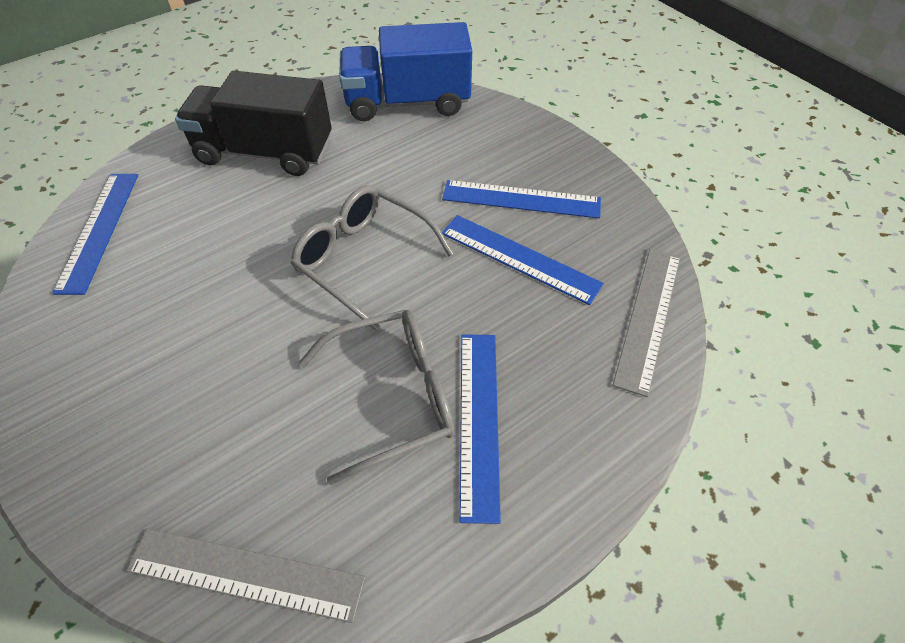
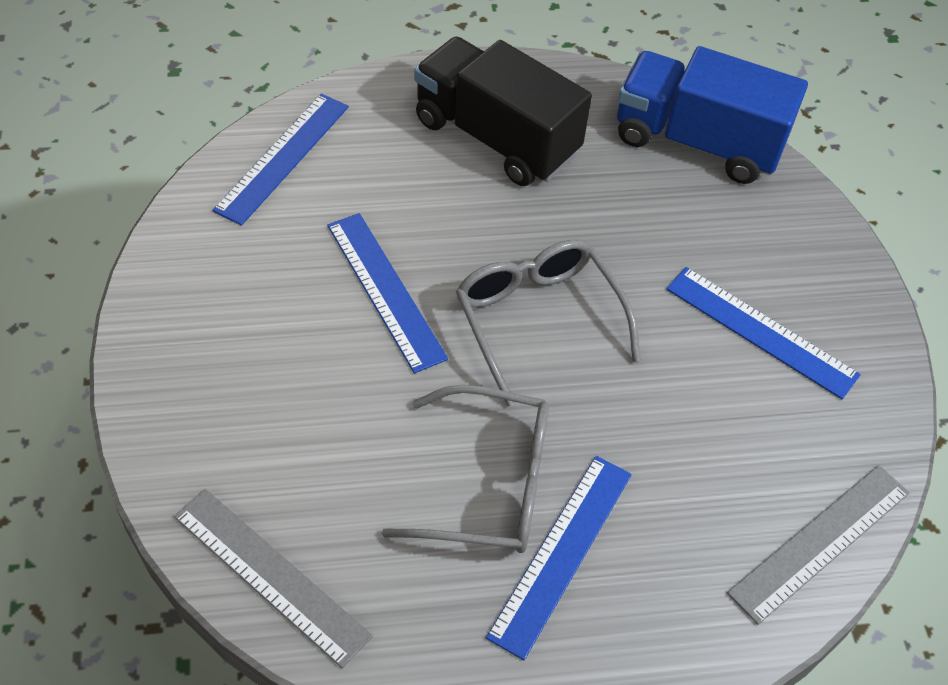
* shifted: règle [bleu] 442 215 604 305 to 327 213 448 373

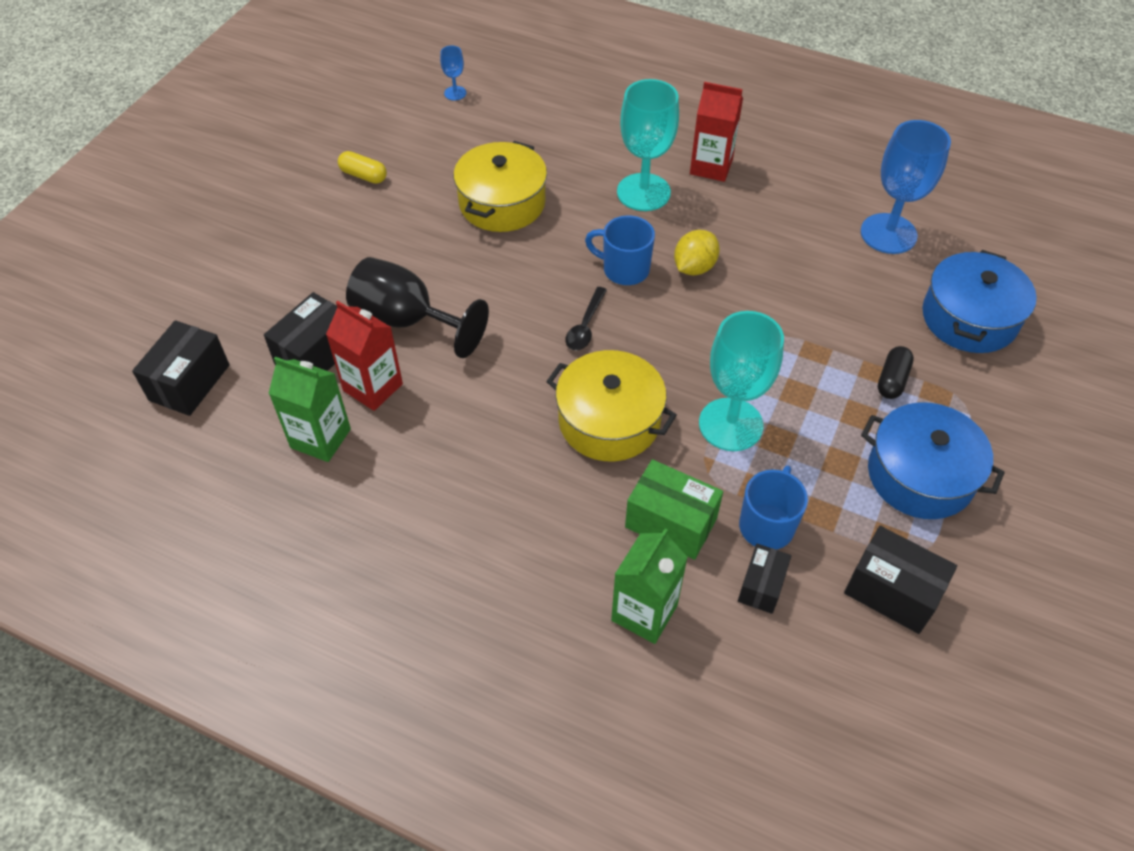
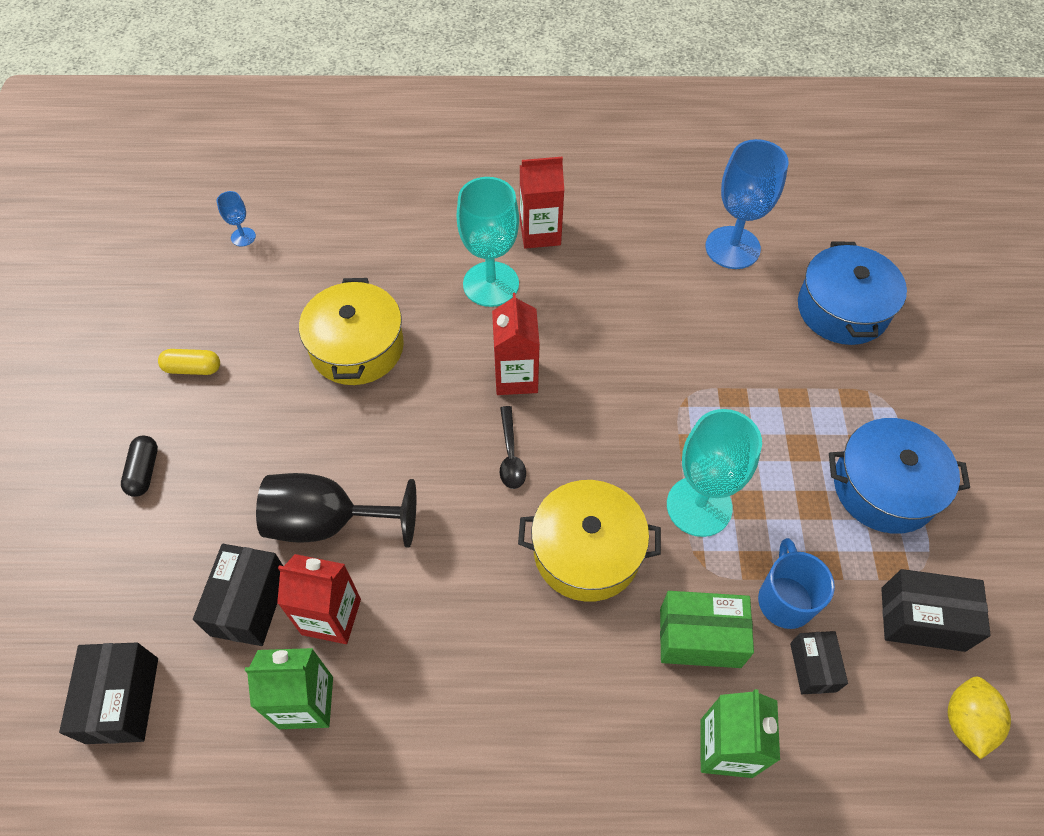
* swapped: tasse [bleu] 585 215 655 285 to brique de lait [rouge] 492 293 540 395
* shifted: citron [jaune] 674 230 720 275 to 948 677 1011 759
* shifted: gélule [noir] 878 346 914 399 to 121 436 158 497

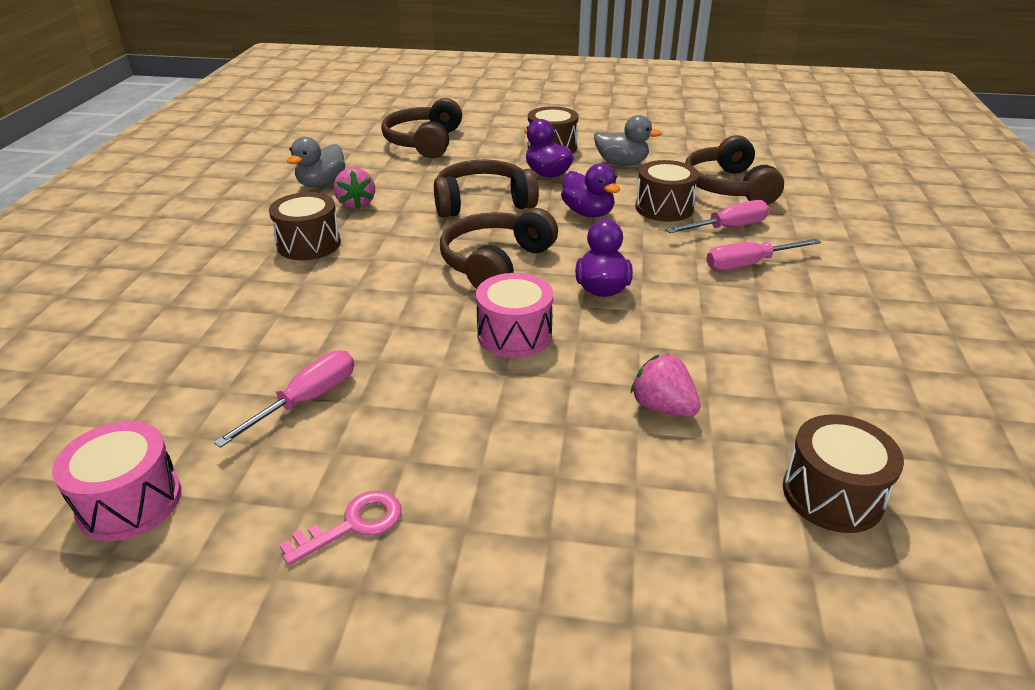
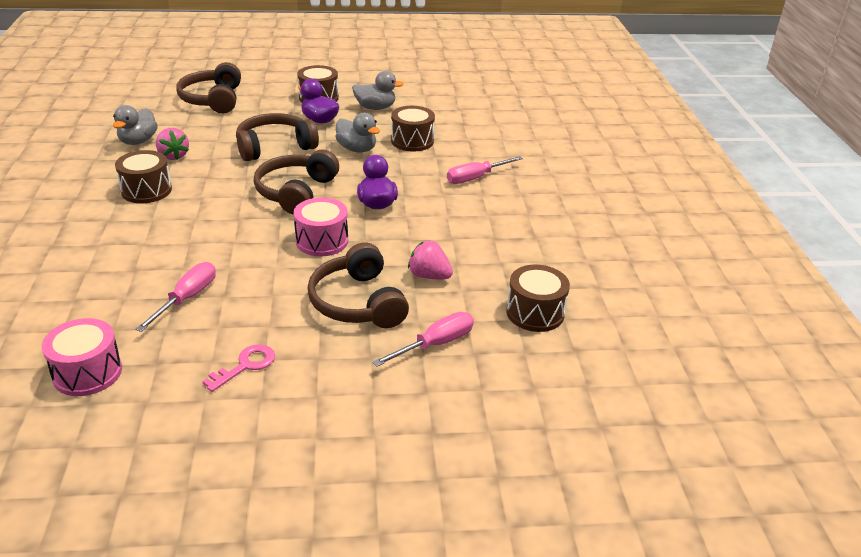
* shifted: casque audio [marron] 685 135 784 205 to 307 242 409 328
* repainted: canard [violet] 561 163 620 217 to canard [gris] 336 113 380 153
* shifted: tournevis [rose] 666 200 769 233 to 372 312 474 367

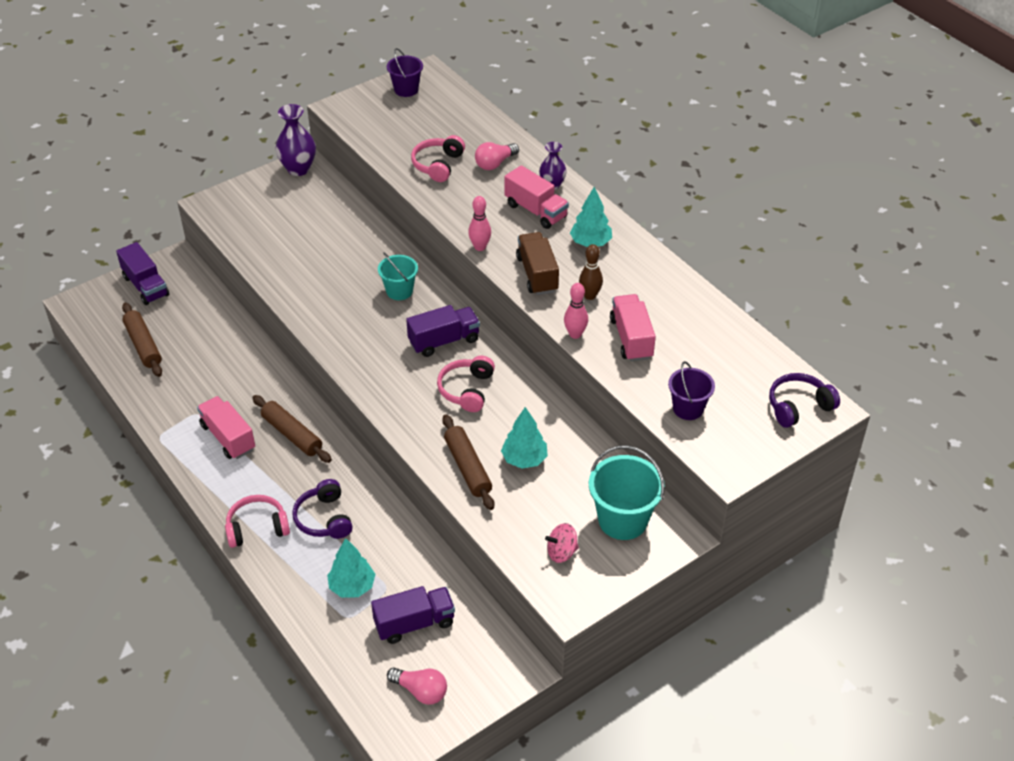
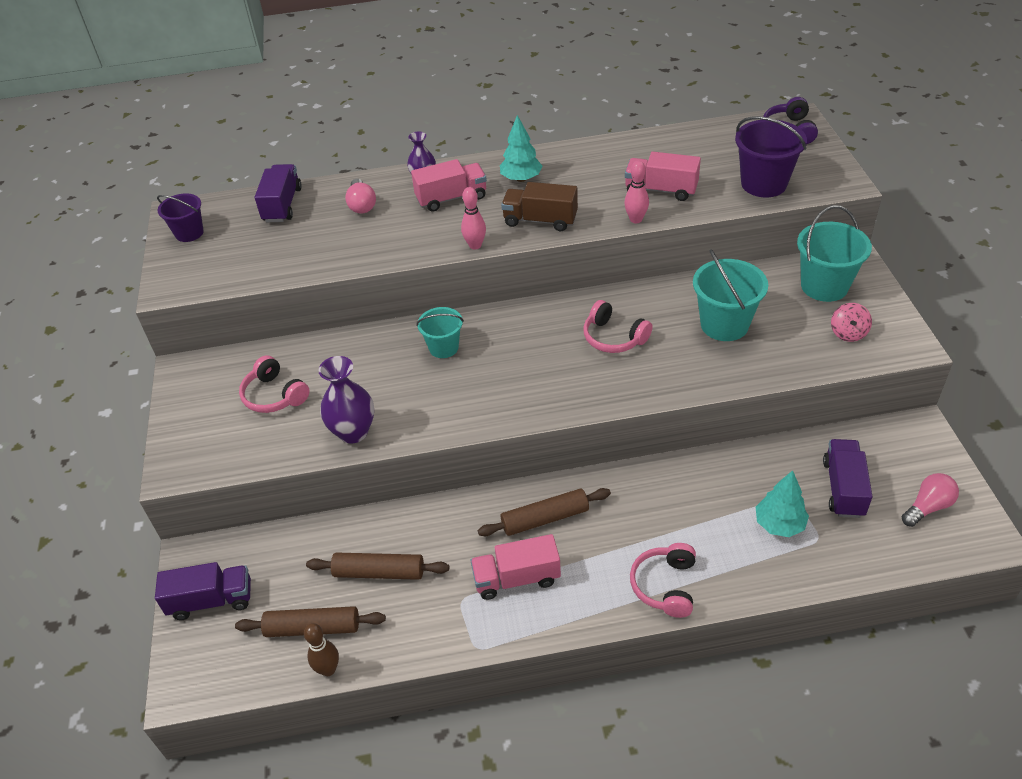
* shifted: vase [violet] 275 104 316 176 to 318 356 374 444
* shifted: casque audio [rose] 411 135 465 182 to 239 355 310 413
* shifted: quille [marron] 579 244 603 300 to 304 623 339 676
* shifted: camion [violet] 406 305 480 357 to 255 164 302 222
* scaled: seau [violet] 668 361 715 420 = 735 116 807 197 x1.59
* swapped: arbre [turquoise] 501 407 548 469 to seau [turquoise] 693 249 768 341
* shifted: rouleau à pâtisserie [marron] 442 415 494 510 to 306 552 449 580
* gone: casque audio [violet] 292 479 353 539

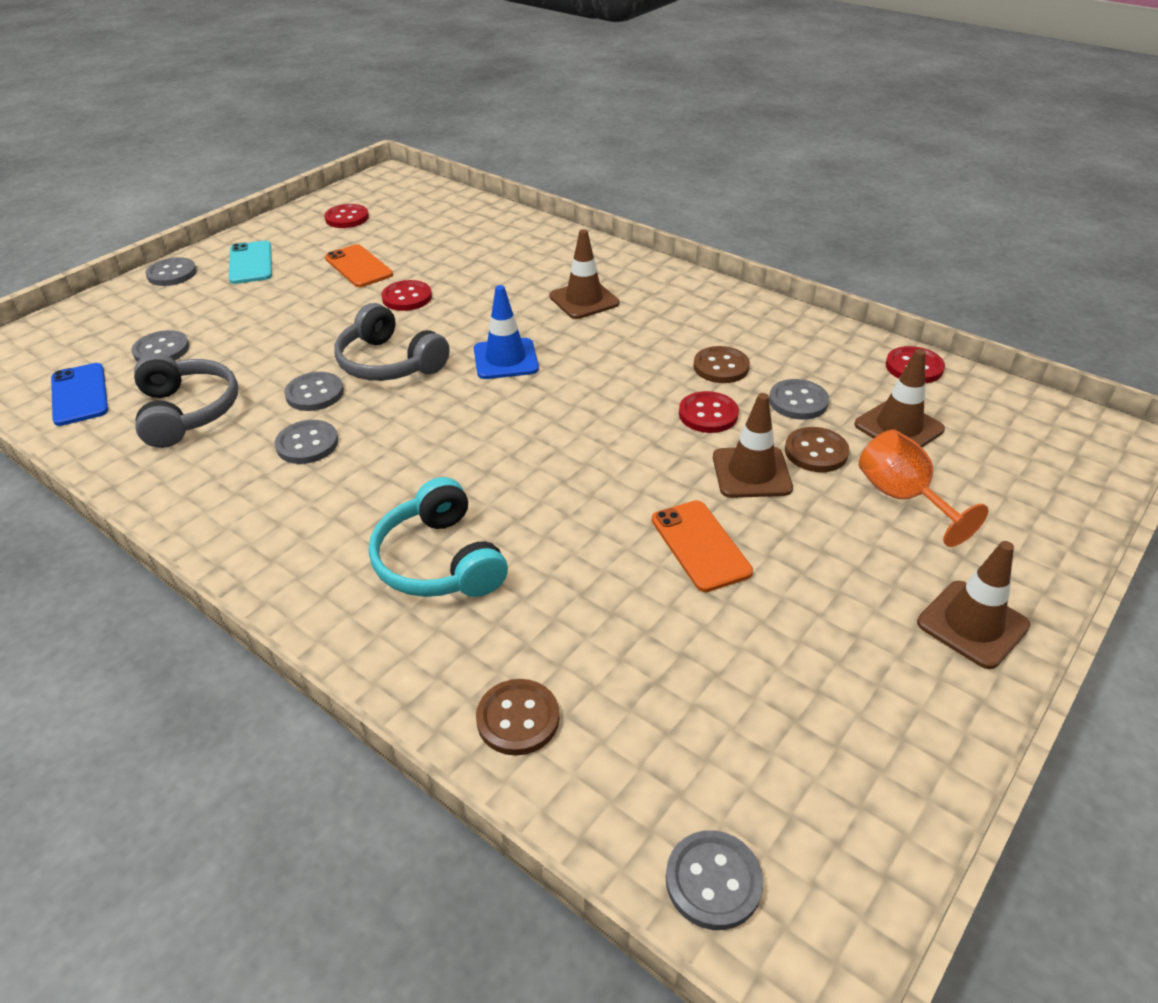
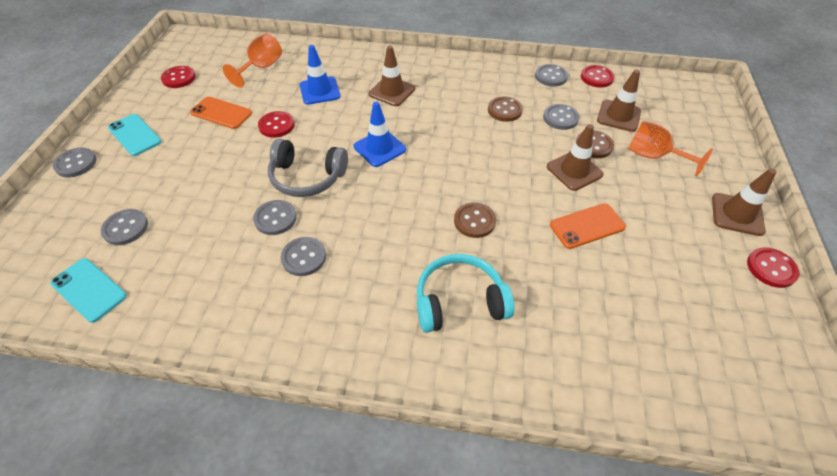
* gone: casque audio [gris] 134 353 238 448
* repainted: téléphone [bleu] 51 363 108 426 to téléphone [turquoise] 50 258 127 323
* shifted: bouton [rouge] 679 391 739 433 to 747 247 800 288
* rotated: casque audio [turquoise] 369 477 508 597 = 417 254 514 333 135 degrees clockwise
* rotated: téléphone [orange] 652 500 753 592 = 550 203 626 249 60 degrees counterclockwise
* shifted: bouton [marron] 476 679 559 755 to 454 202 496 238
* shifted: bouton [gris] 666 830 763 930 to 535 64 568 87
* new: verre à pied [orange] 223 33 282 88
* new: cône de chantier [bleu] 300 45 340 105

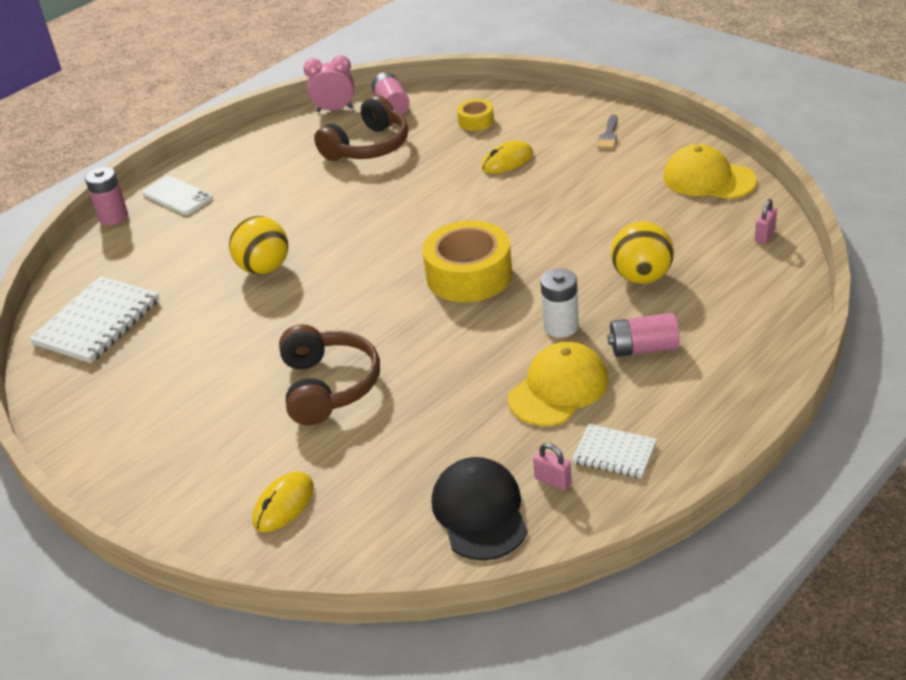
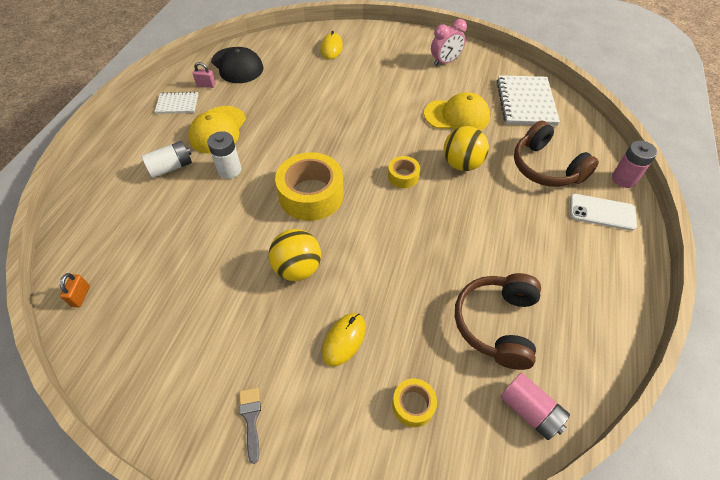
* shifted: réveil [rose] 304 55 354 112 to 431 19 467 66
* shifted: casquette [jaune] 663 144 757 199 to 424 92 490 131
* repainted: cadenas [rose] 755 199 777 244 to cadenas [orange] 60 273 90 308
* shifted: balle [jaune] 611 221 674 284 to 269 229 321 281
* repainted: pile [rose] 608 313 680 357 to pile [blanc] 141 141 192 178
* shifted: casque audio [marron] 279 324 380 425 to 514 120 599 187
* new: ruban adhésif [jaune] 388 156 420 188

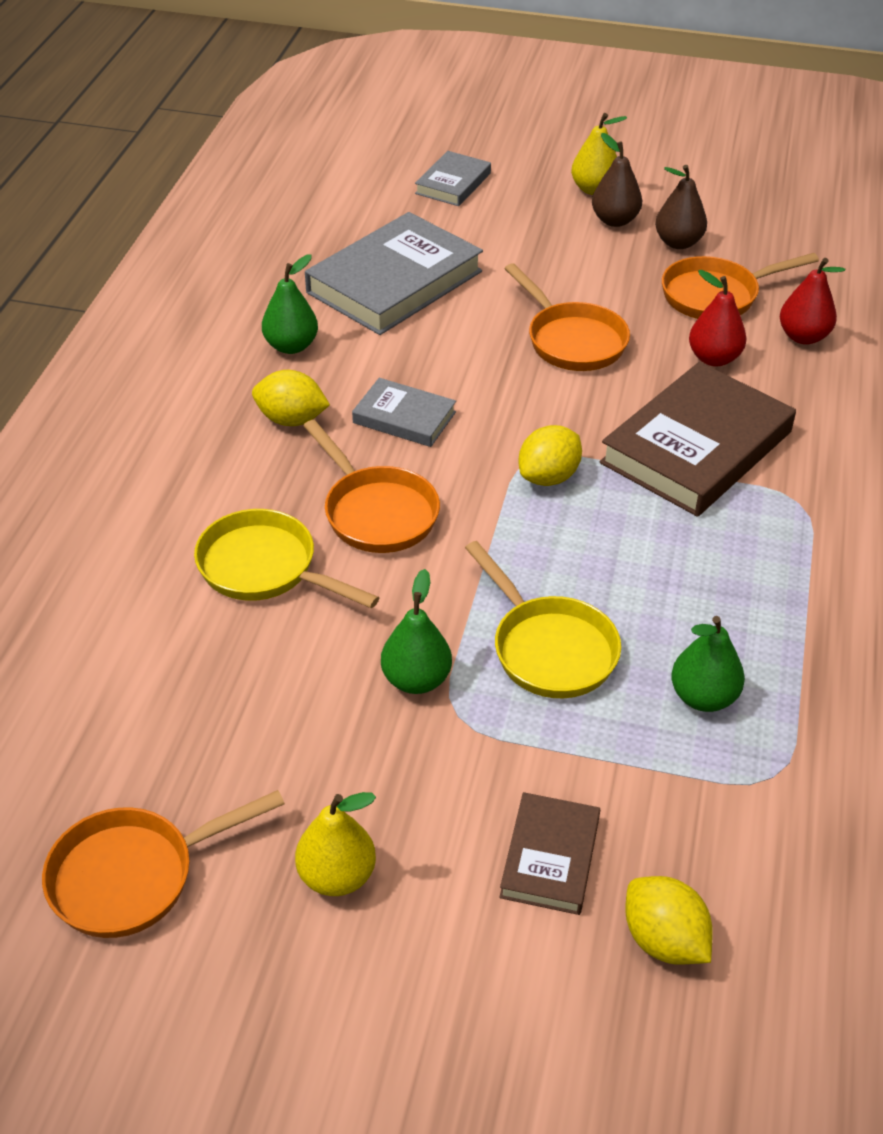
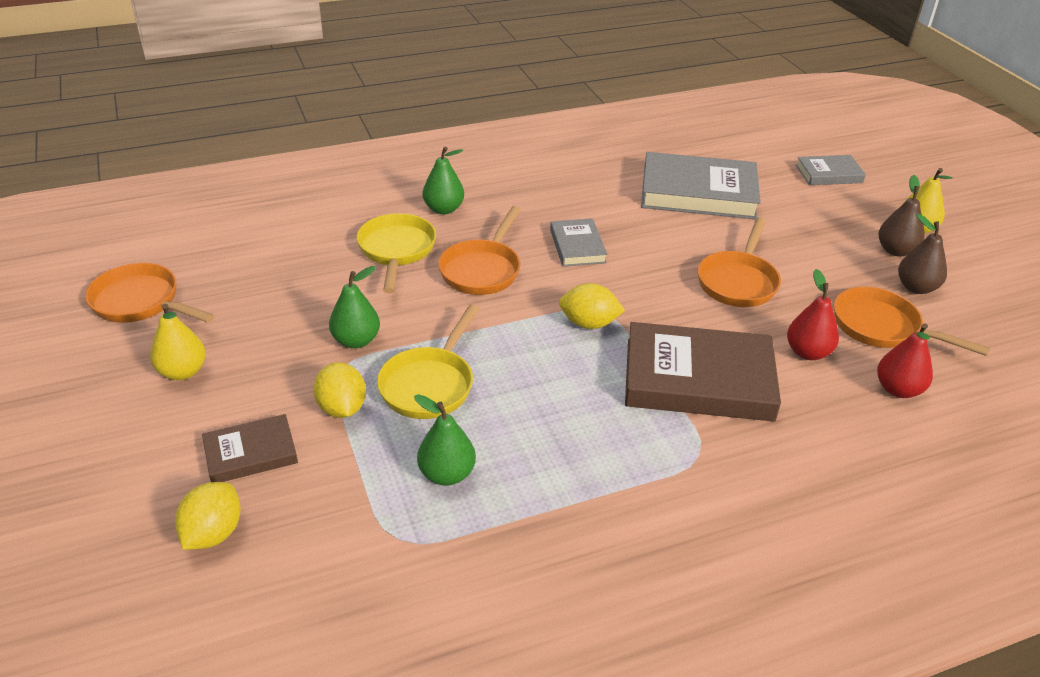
* shifted: poire [vert] 262 255 318 354 to 423 146 464 214
* shifted: citron [jaune] 252 370 330 426 to 313 362 366 418

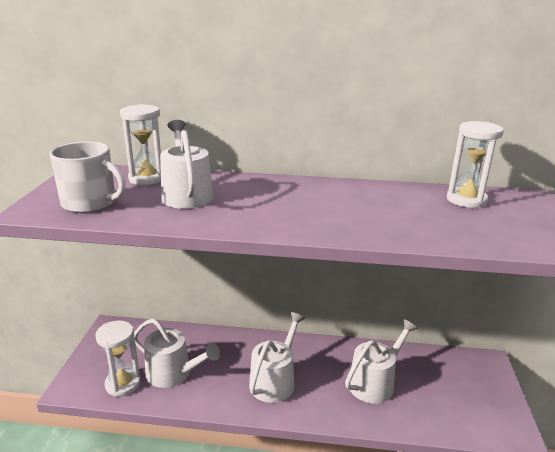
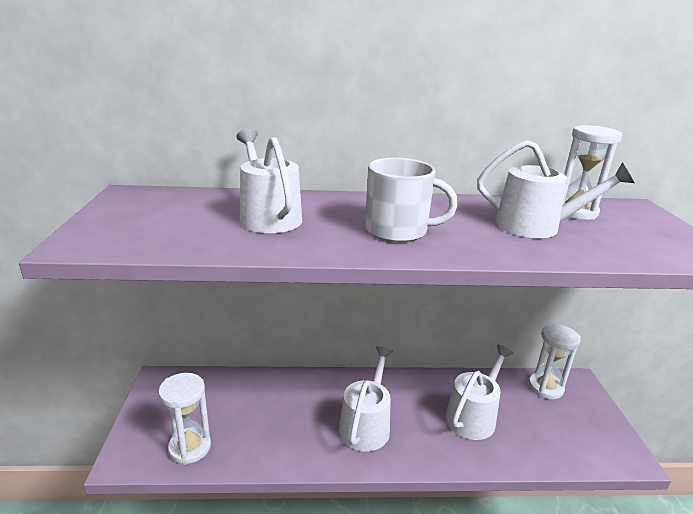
* shifted: sablier [blanc] 120 104 161 185 to 528 324 581 399
* shifted: tasse [blanc] 50 142 126 213 to 365 158 458 242
* shifted: arrosoir [blanc] 134 318 220 388 to 477 140 634 238

